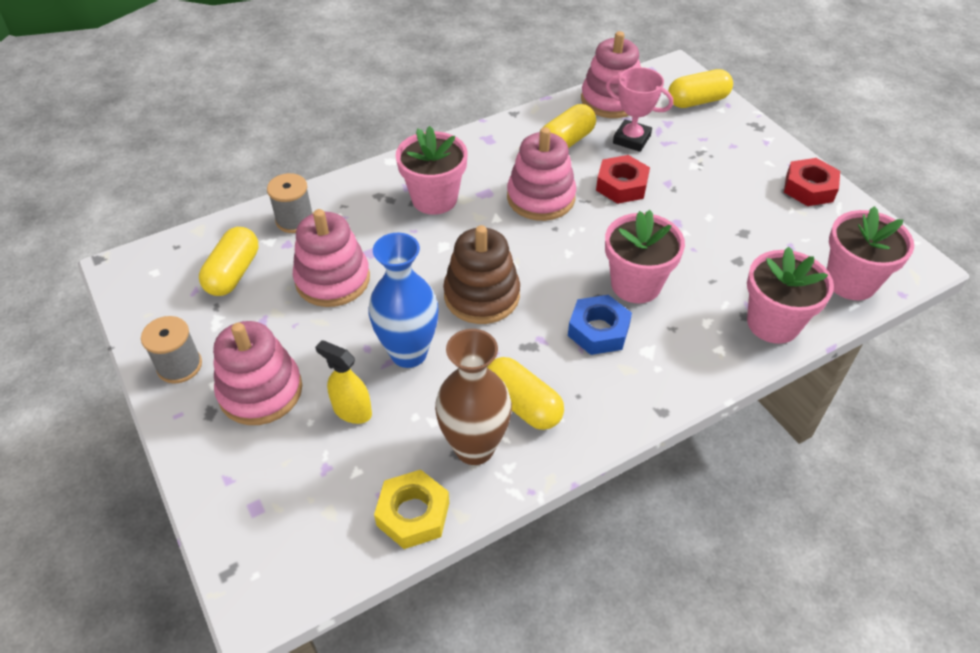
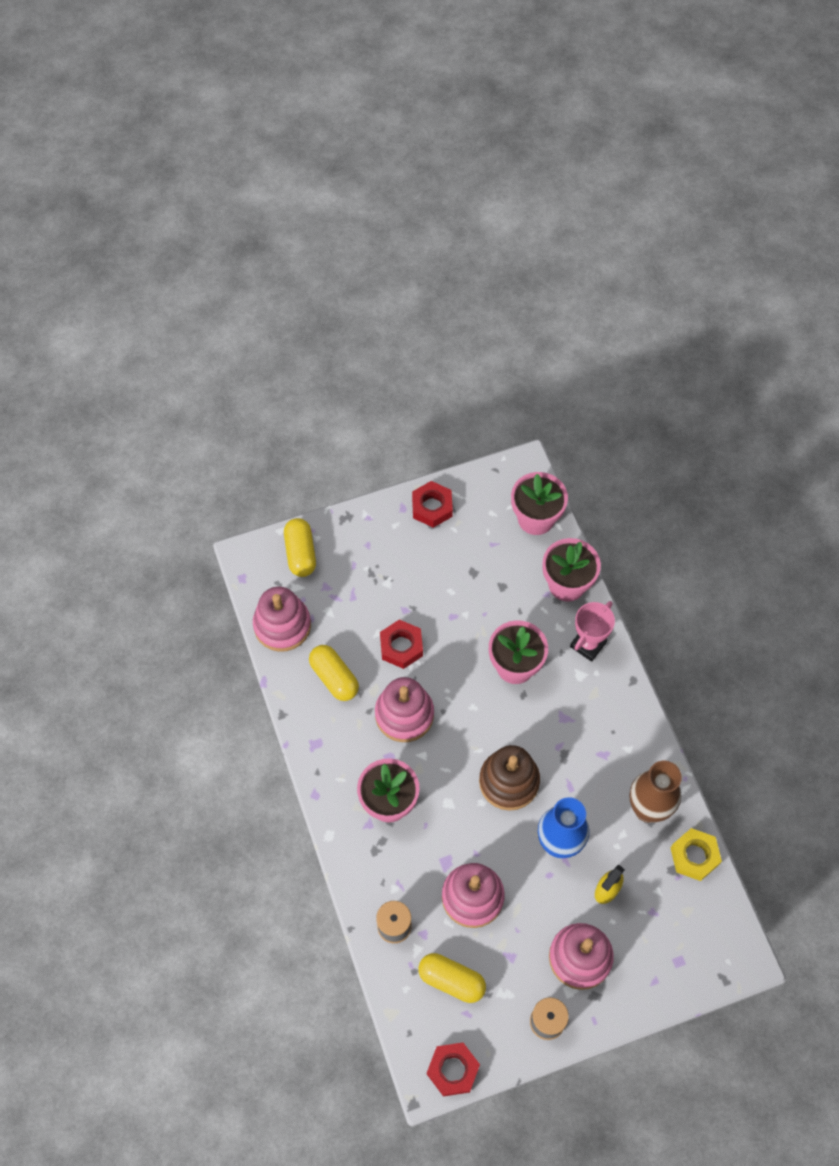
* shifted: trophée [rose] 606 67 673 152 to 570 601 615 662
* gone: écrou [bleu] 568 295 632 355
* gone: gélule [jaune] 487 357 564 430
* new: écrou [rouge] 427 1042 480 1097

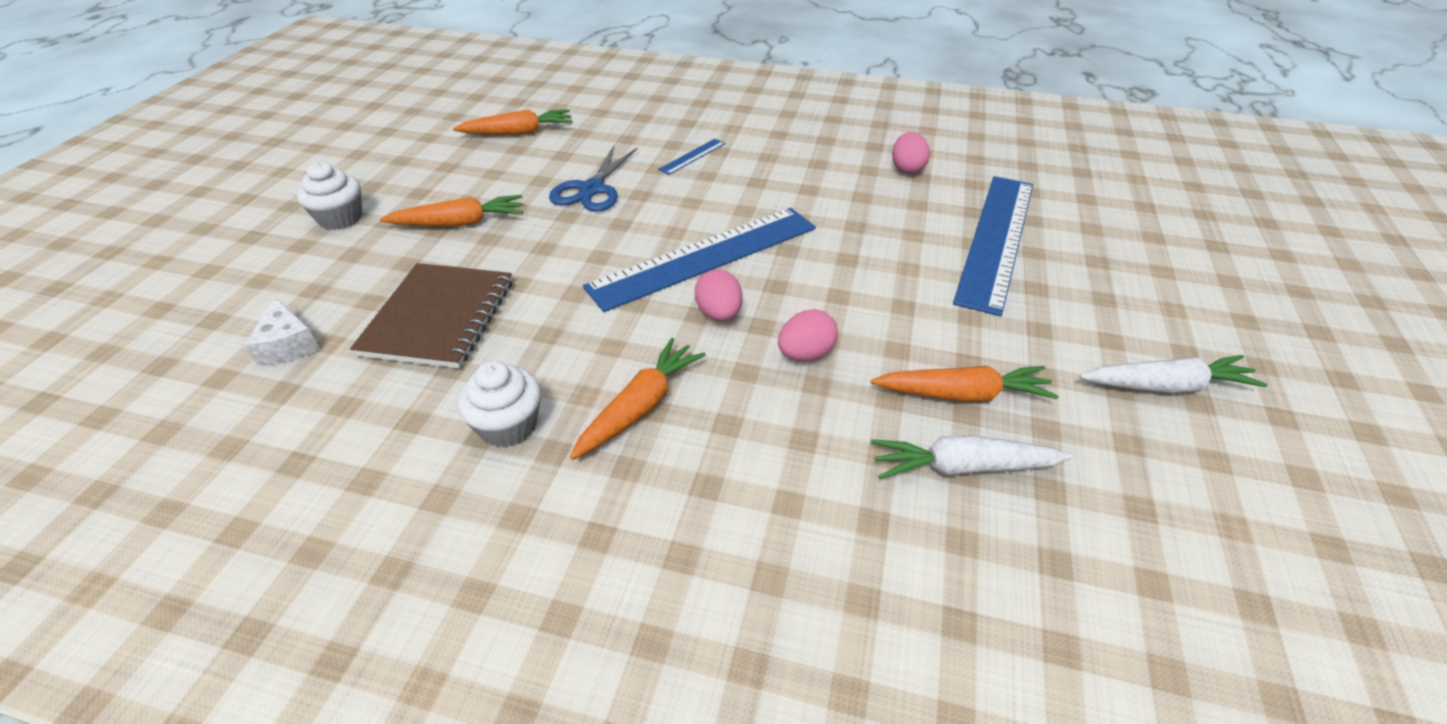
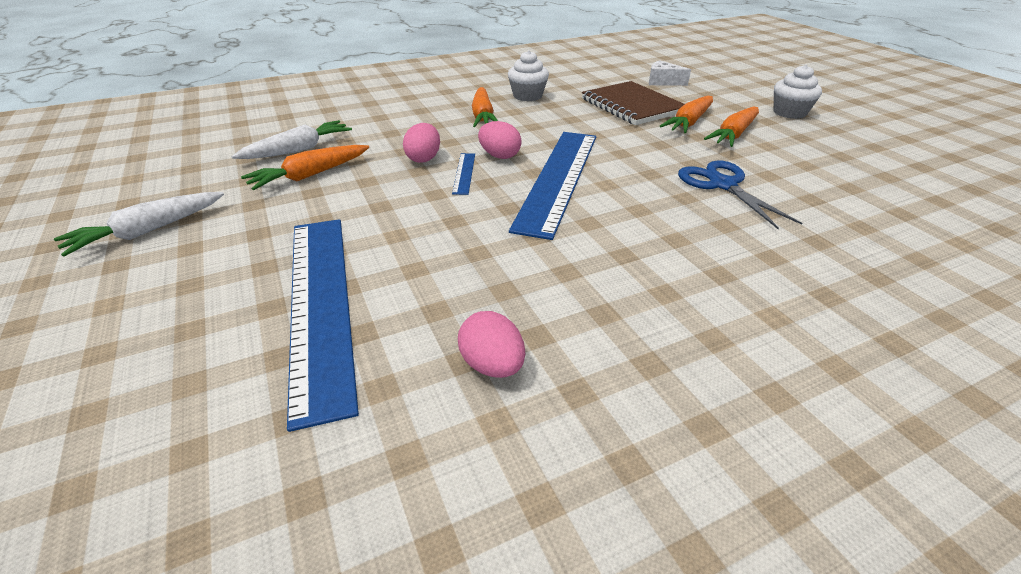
* shifted: carotte [orange] 453 109 573 135 to 660 96 713 133
* shifted: règle [bleu] 658 139 725 175 to 452 153 475 195

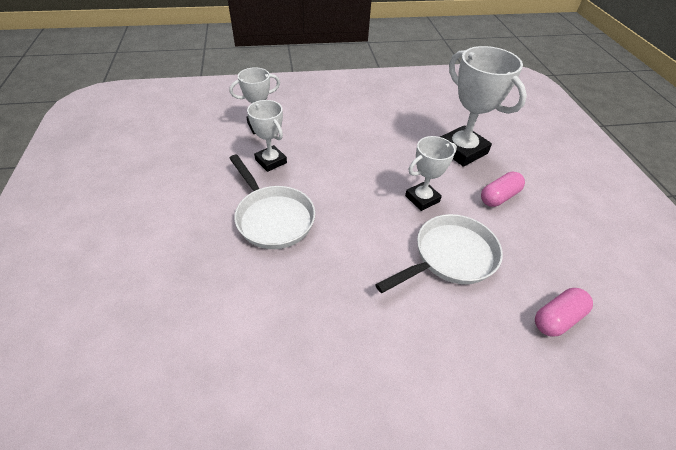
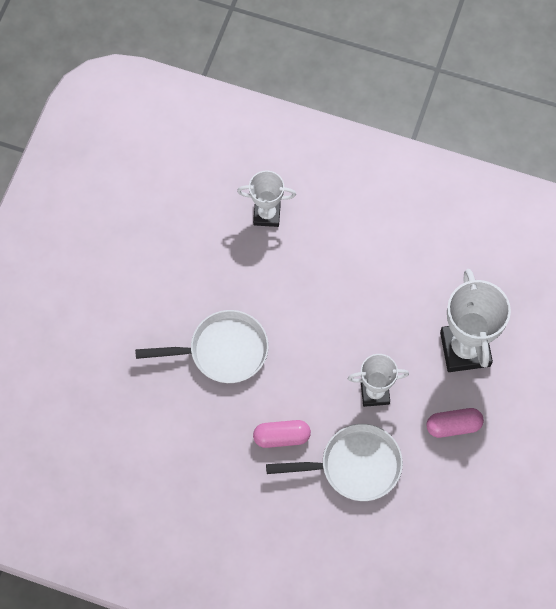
* gone: trophée [blanc] 247 100 287 172
* rotated: poêle [blanc] 229 154 315 249 = 135 310 269 383 90 degrees counterclockwise
* shifted: gélule [rose] 535 288 593 337 to 253 420 311 448

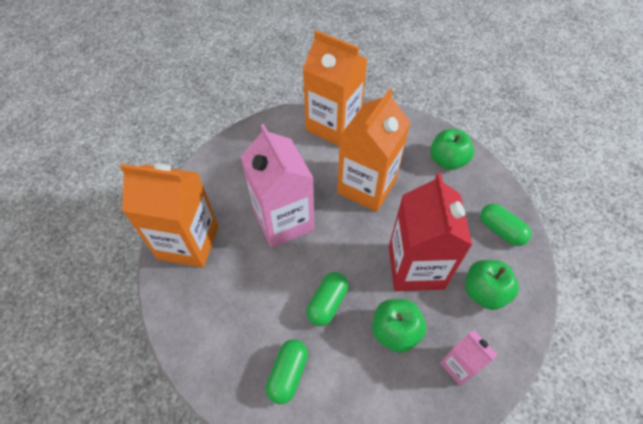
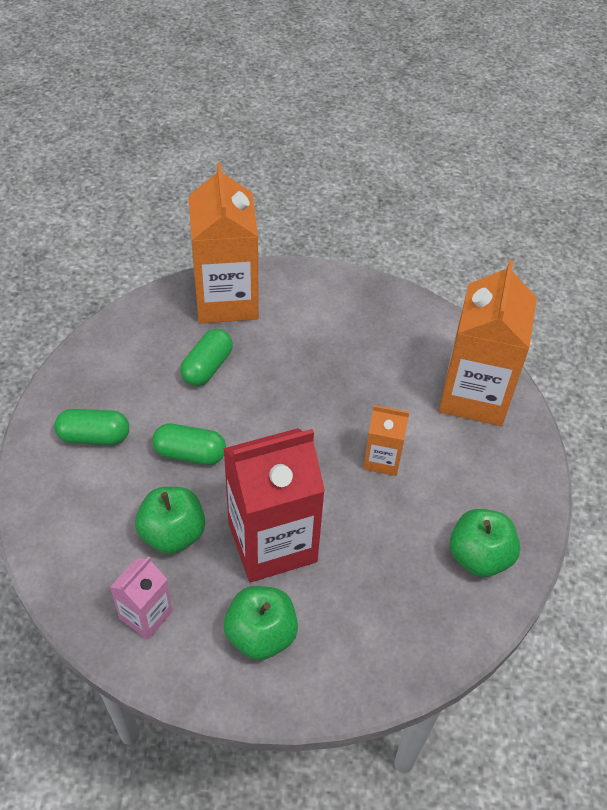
* scaled: brique de lait [orange] 337 88 411 212 = 363 405 410 476 x0.50
* gone: brique de lait [rose] 241 124 314 248
* shifted: gélule [vert] 480 204 531 246 to 180 329 233 386

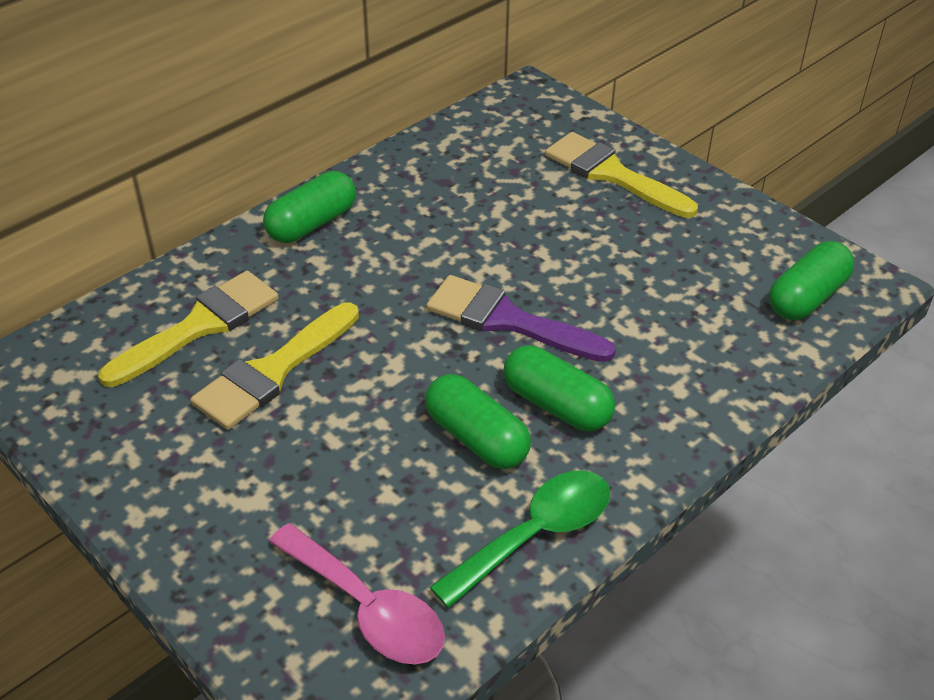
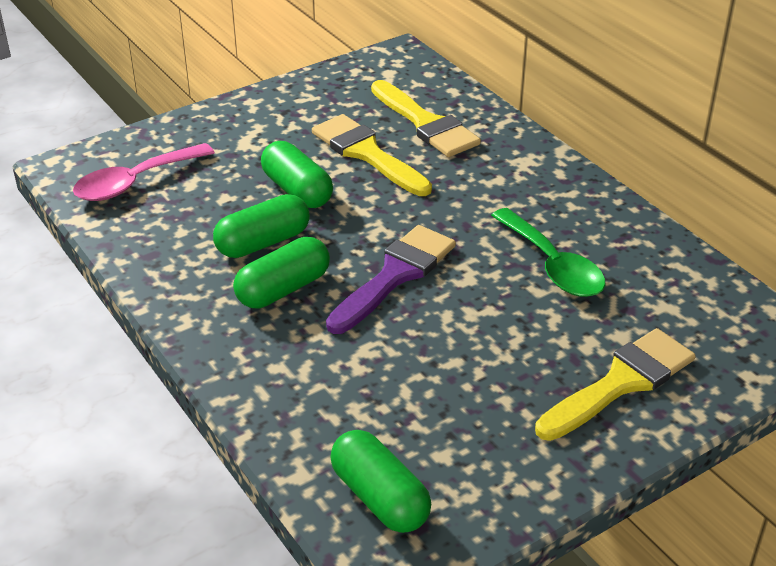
* shifted: gélule [vert] 263 171 356 243 to 261 141 333 208
* shifted: cuillère [vert] 430 470 610 608 to 491 208 606 297

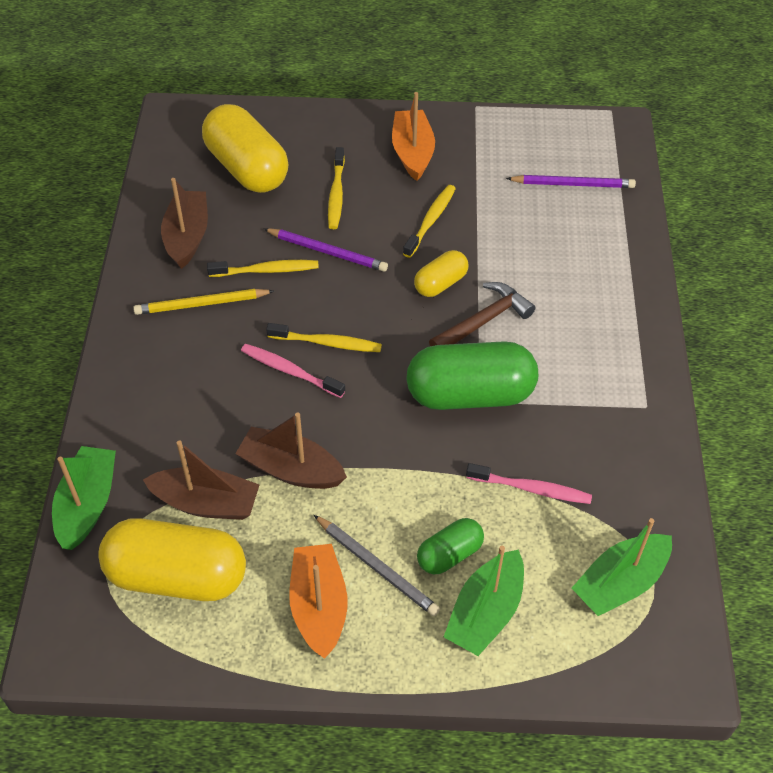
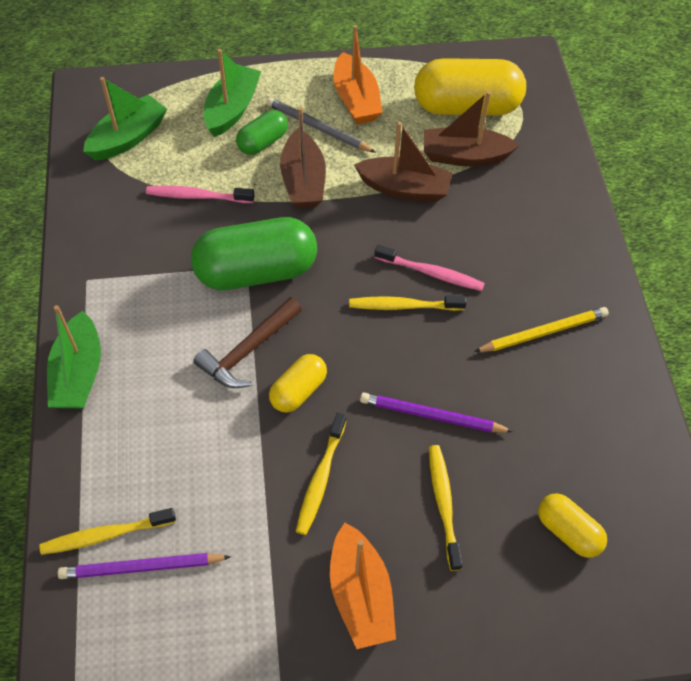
* scaled: gélule [jaune] 202 104 288 193 = 538 493 607 558 x0.52
* shifted: bateau [marron] 161 178 208 269 to 280 107 326 208
* shifted: brosse à dents [jaune] 207 260 319 277 to 39 508 176 555
* shifted: bateau [vert] 52 446 116 550 to 47 305 101 408

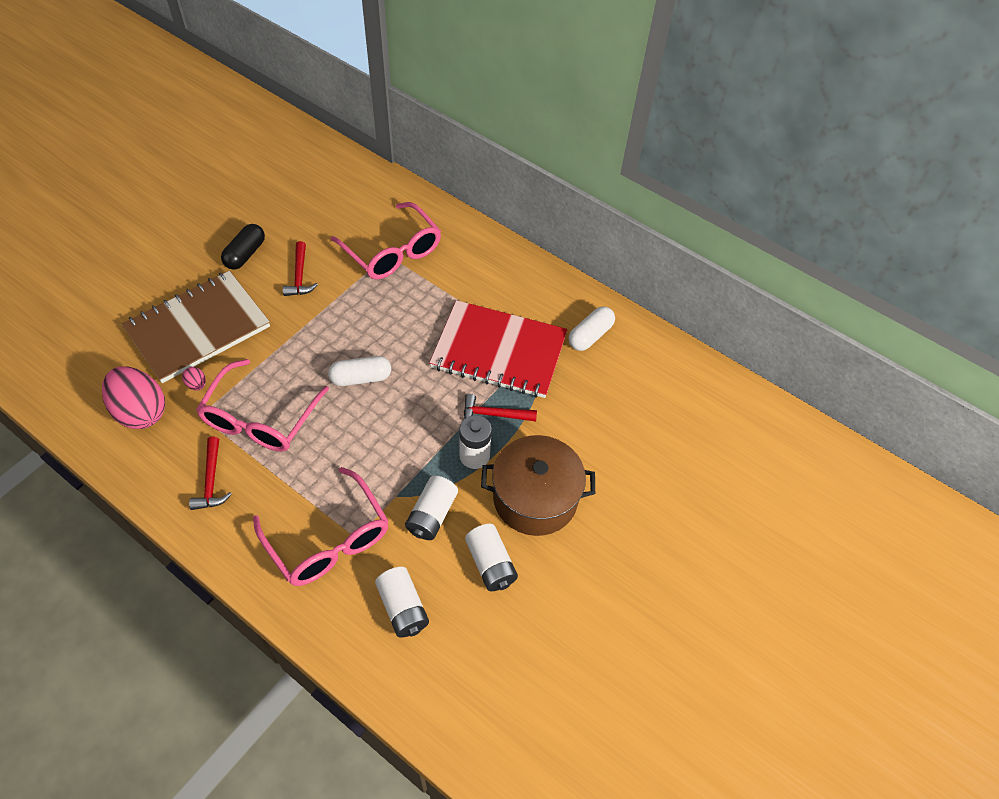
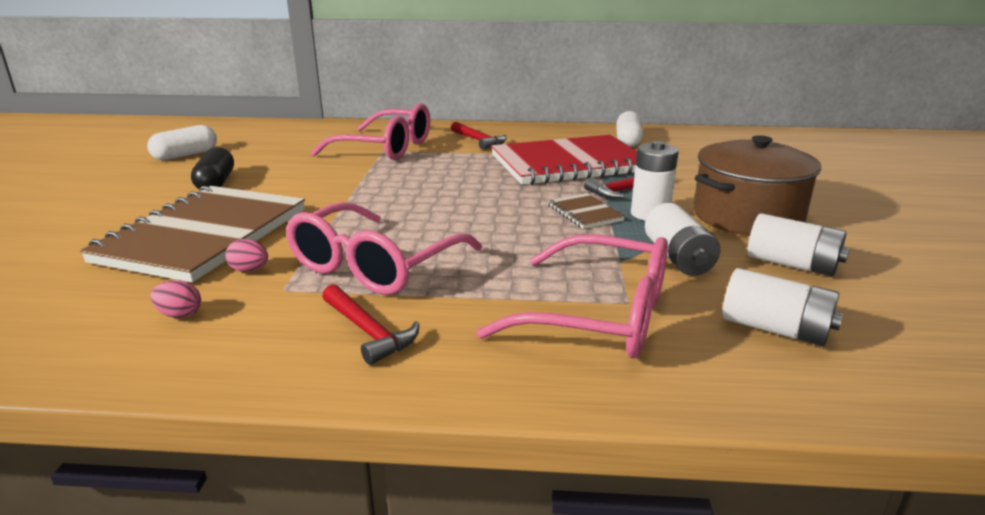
* shifted: marteau [rouge] 283 241 318 296 to 451 122 507 150
* shifted: gélule [blanc] 328 356 391 386 to 147 125 217 160
* rotated: lunettes [rose] 196 359 329 452 = 286 202 482 295 45 degrees clockwise
* scaled: œuf [rose] 102 366 165 429 = 150 280 201 318 x0.41
* new: carnet [marron] 547 193 625 229

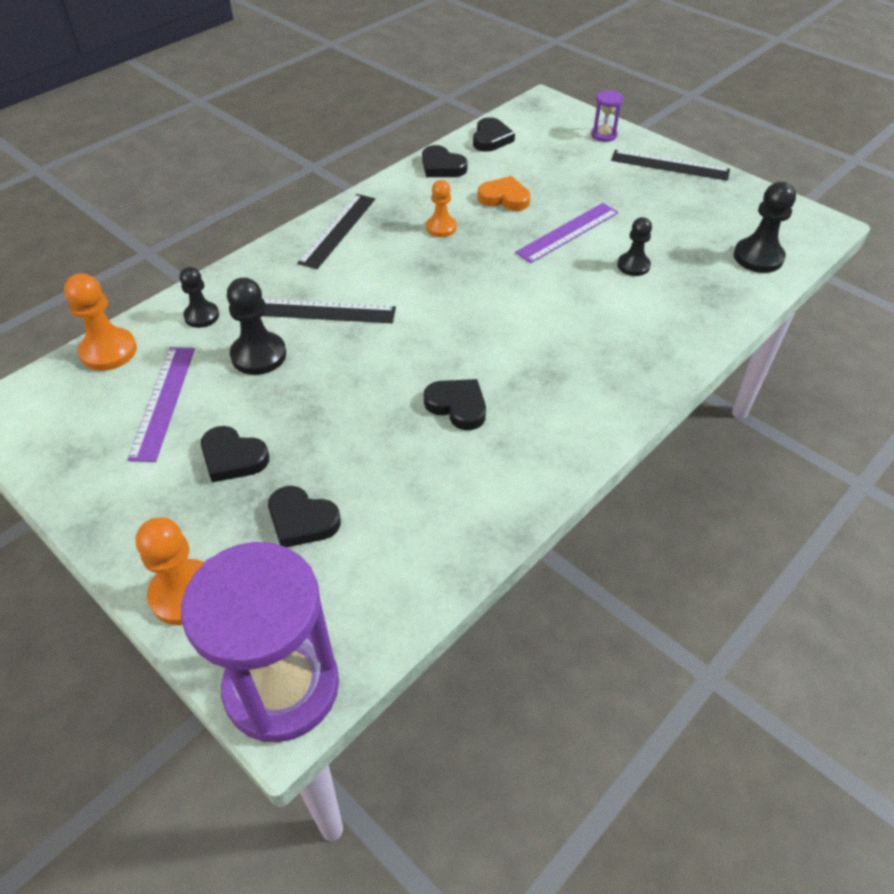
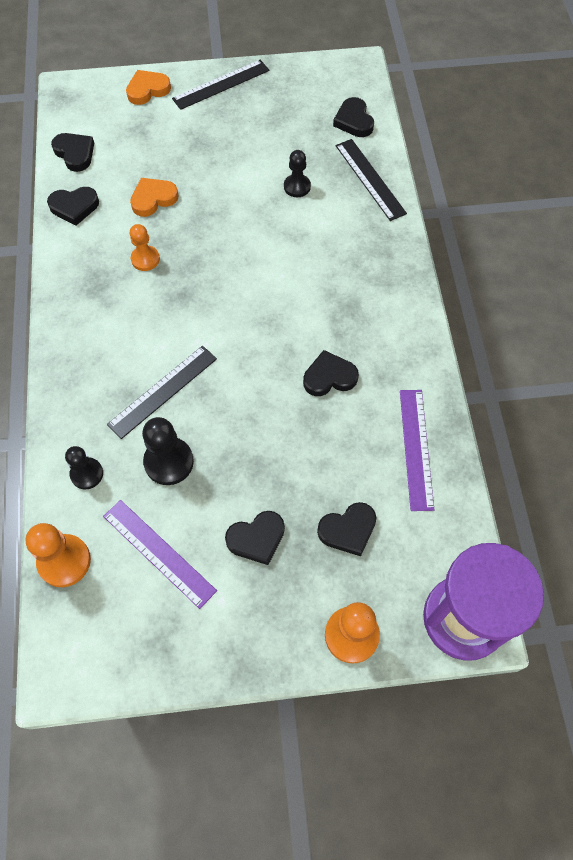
* swapped: sablier [violet] 591 90 623 142 to cœur [orange] 126 70 171 105
* swapped: pion [noir] 734 182 796 273 to cœur [noir] 333 97 374 137
* shifted: règle [noir] 297 194 375 269 to 336 139 407 221
* shifted: règle [violet] 515 203 619 263 to 400 390 434 511

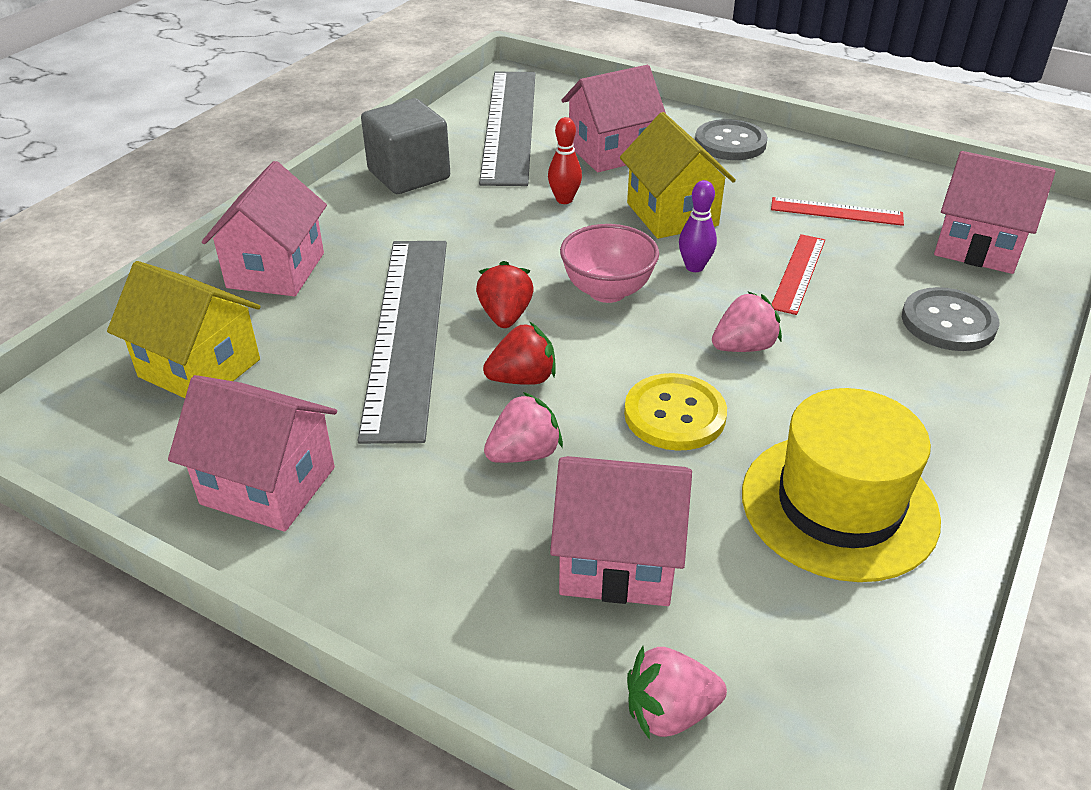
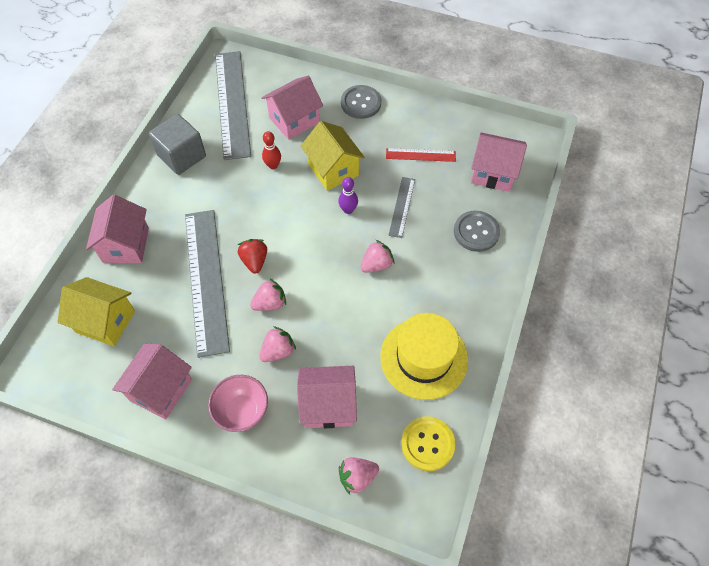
* shifted: bol [rose] 560 224 659 303 to 208 375 268 432
* repainted: règle [rouge] 771 234 825 315 to règle [gris] 388 177 415 238
* repainted: fraise [rouge] 483 322 556 385 to fraise [rose] 250 278 286 311
* shifted: bouton [jaune] 624 373 727 451 to 401 416 455 471
* rotated: maison [rose] 168 375 337 532 = 112 344 192 419 75 degrees counterclockwise

